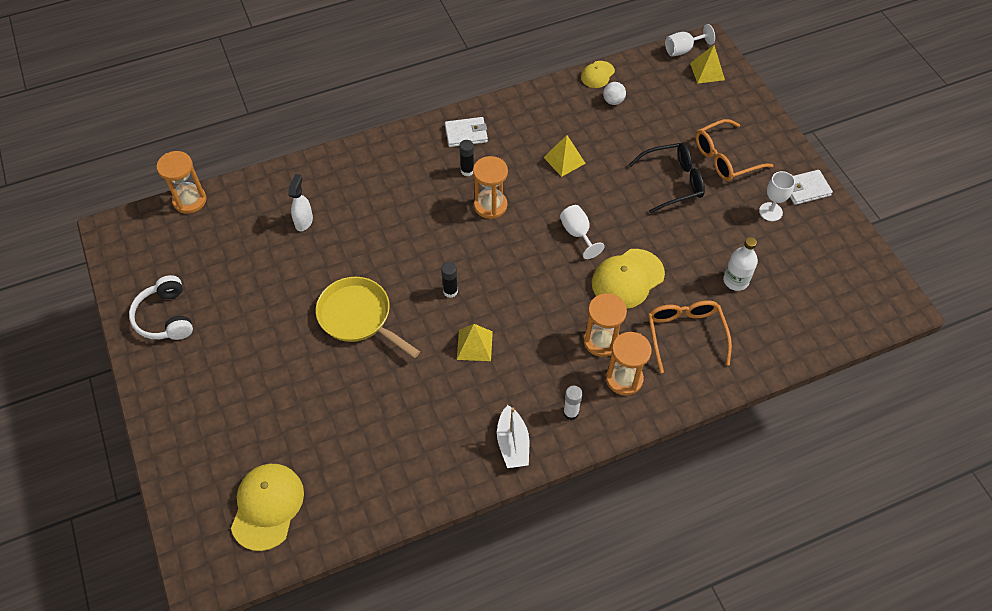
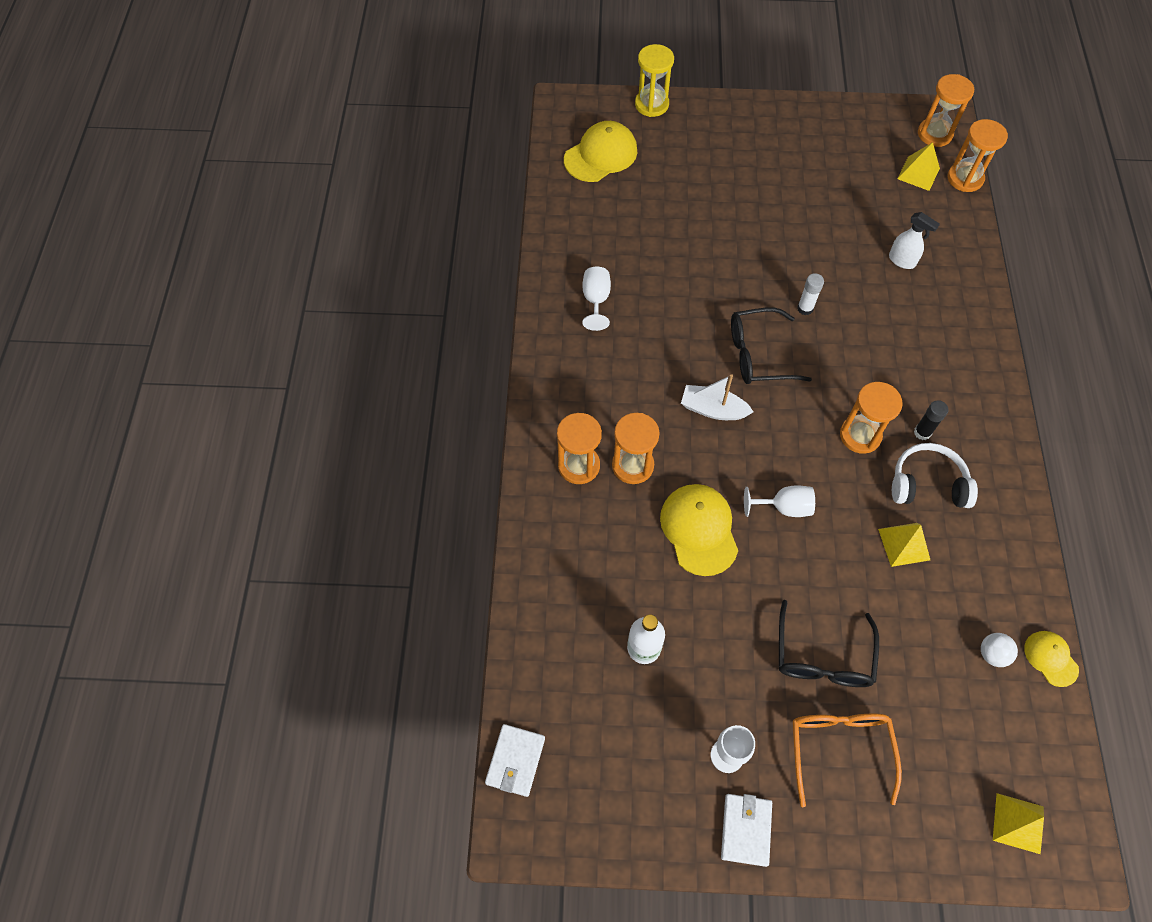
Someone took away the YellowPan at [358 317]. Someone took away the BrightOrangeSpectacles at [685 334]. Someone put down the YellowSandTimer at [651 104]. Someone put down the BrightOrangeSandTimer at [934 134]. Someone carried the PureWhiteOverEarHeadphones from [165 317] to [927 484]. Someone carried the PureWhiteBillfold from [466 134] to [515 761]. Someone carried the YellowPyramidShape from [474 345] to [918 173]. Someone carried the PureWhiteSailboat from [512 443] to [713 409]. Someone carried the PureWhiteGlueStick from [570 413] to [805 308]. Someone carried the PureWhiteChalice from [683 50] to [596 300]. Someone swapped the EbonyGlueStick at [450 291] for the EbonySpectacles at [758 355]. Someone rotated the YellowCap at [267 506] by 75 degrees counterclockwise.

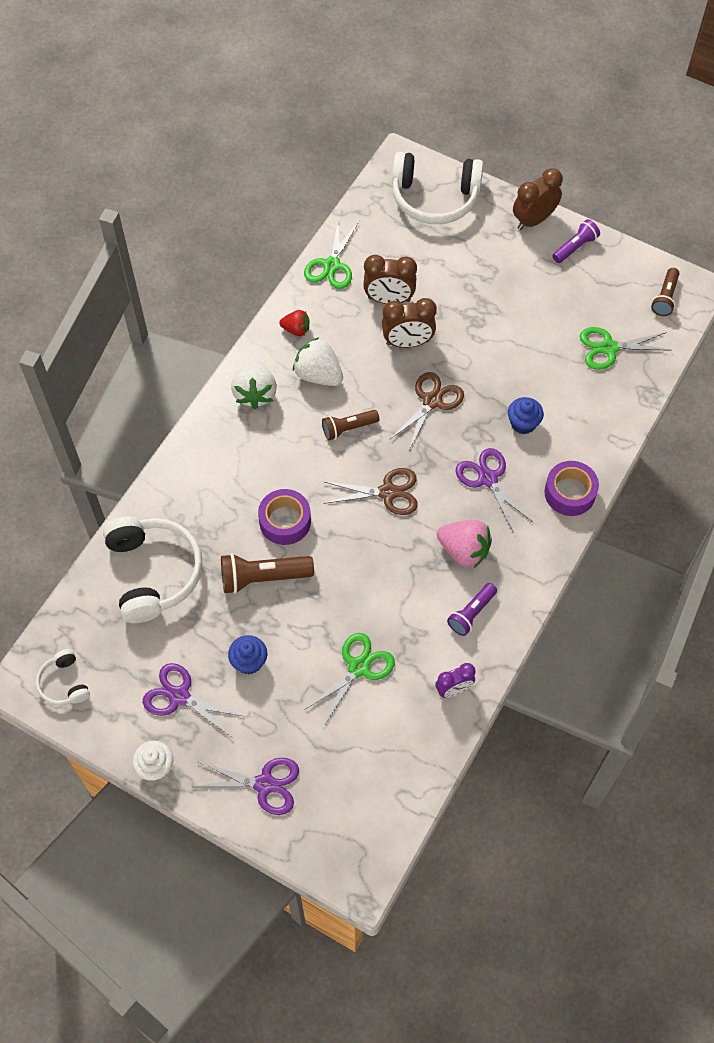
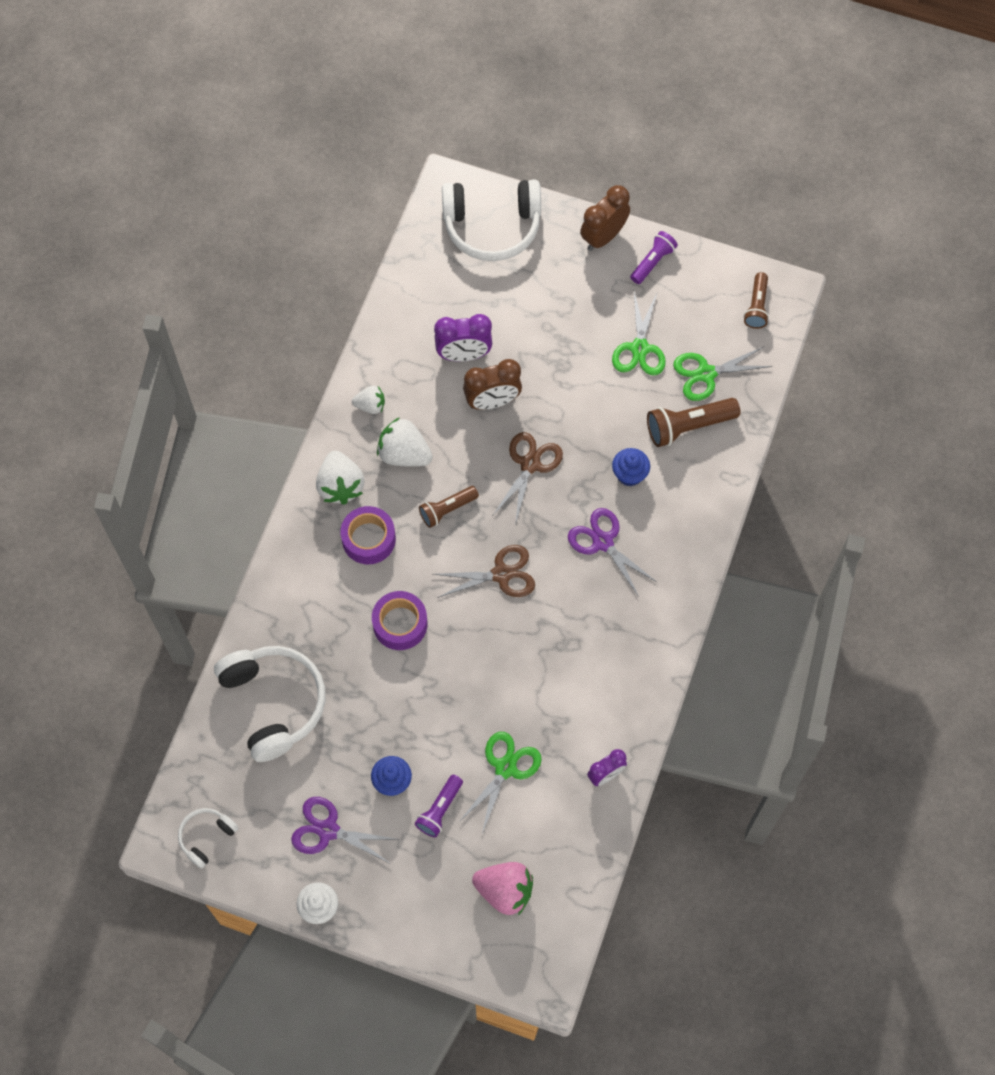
Someone took away the PurpleScissors at [264 784]. Someone carried the BrownPocketTorch from [263 578] to [688 426]. Someone carried the LeafGreenScissors from [331 265] to [639 348]. Someone carried the RosyToyStrawberry from [464 551] to [505 891]. Someone carried the PurplePocketTorch from [471 613] to [440 810]. Someone carried the PurpleTape from [570 493] to [368 539]. Someone repainted the CrimsonToyStrawberry at [296 329], which became the PureWhiteToyStrawberry at [370 405]. Someone repainted the BrownClock at [389 299], which became the PurpleClock at [464 355]. Someone rotated the PureWhiteOverEarHeadphones at [64 683] by 75 degrees clockwise.

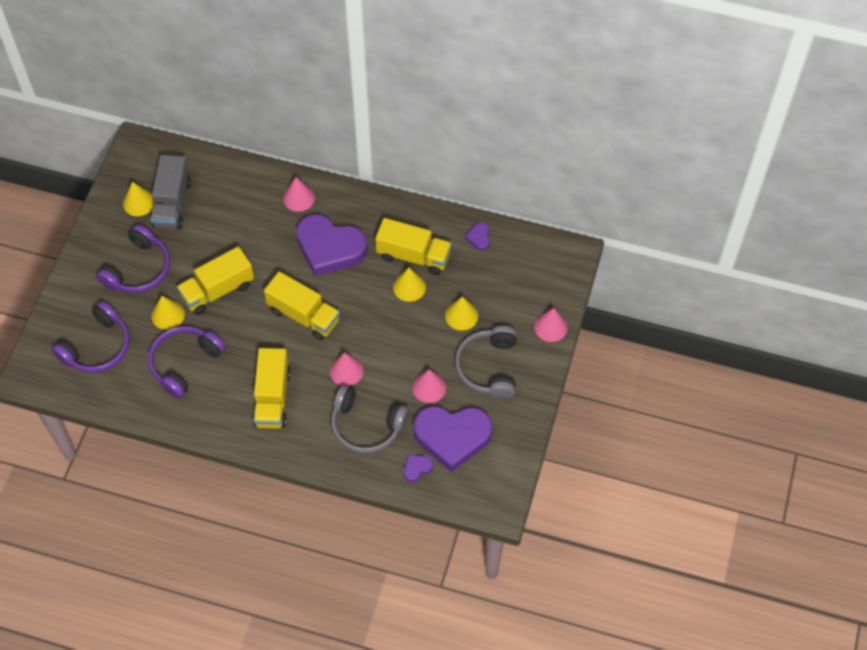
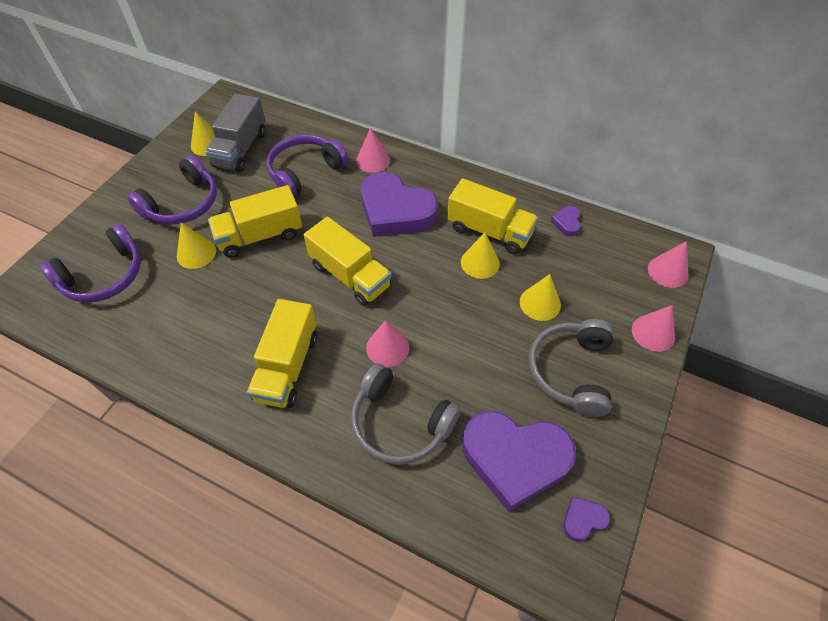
Someone carried the PurpleOverEarHeadphones from [184 363] to [305 172]. Someone carried the PurpleHeartShape from [417 468] to [583 520]. Someone carried the RosyCone from [429 387] to [667 271].

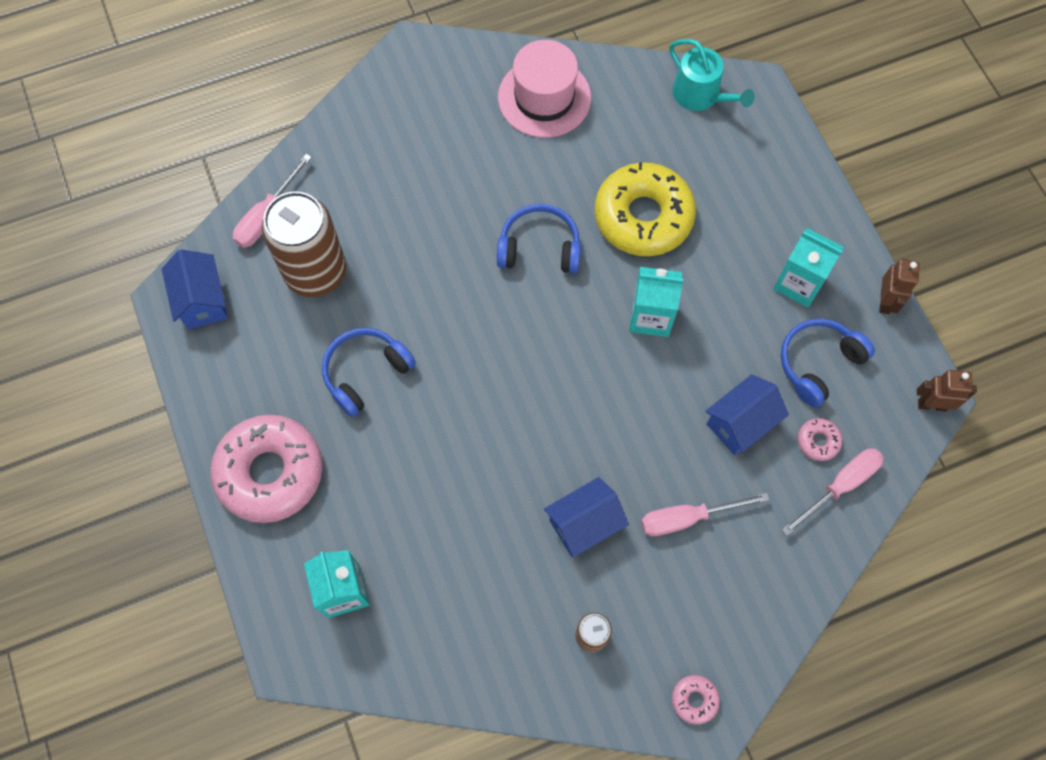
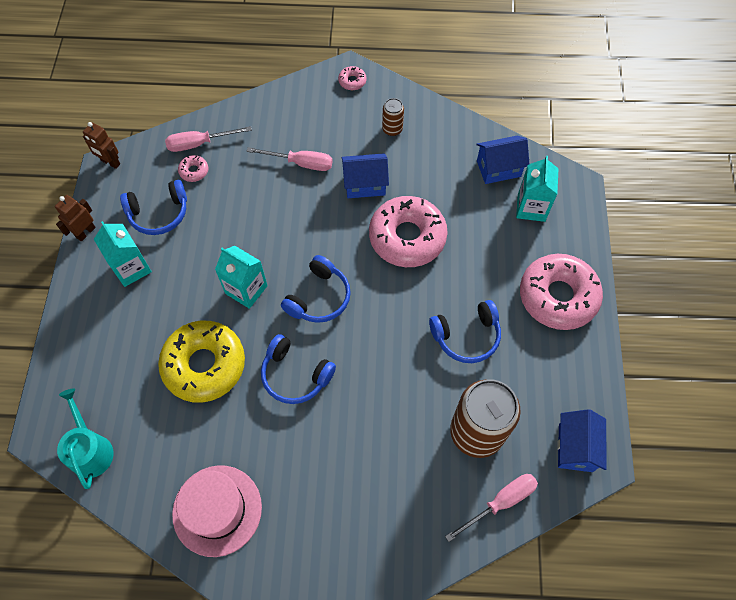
Someone put down the RoyalBlueOverEarHeadphones at [319 297]. Someone put down the RosyDonut at [407 237]. Someone carried the RoyalBlueHouse from [740 423] to [498 168].

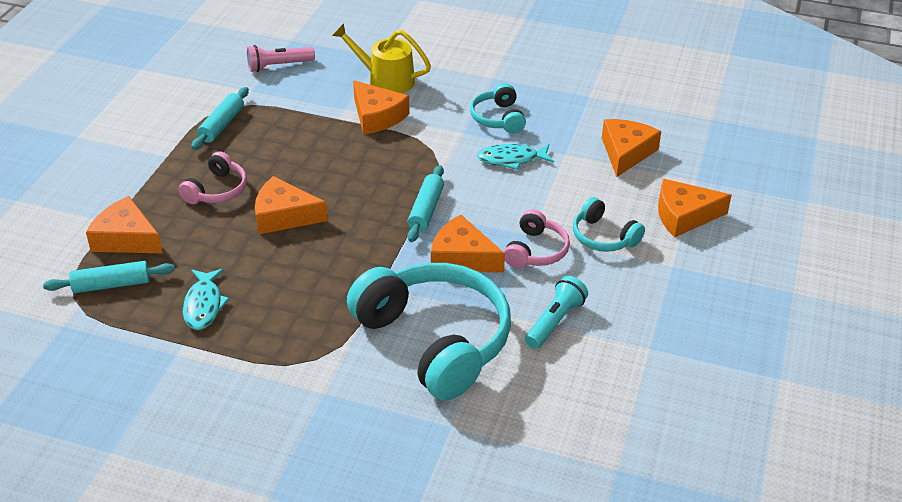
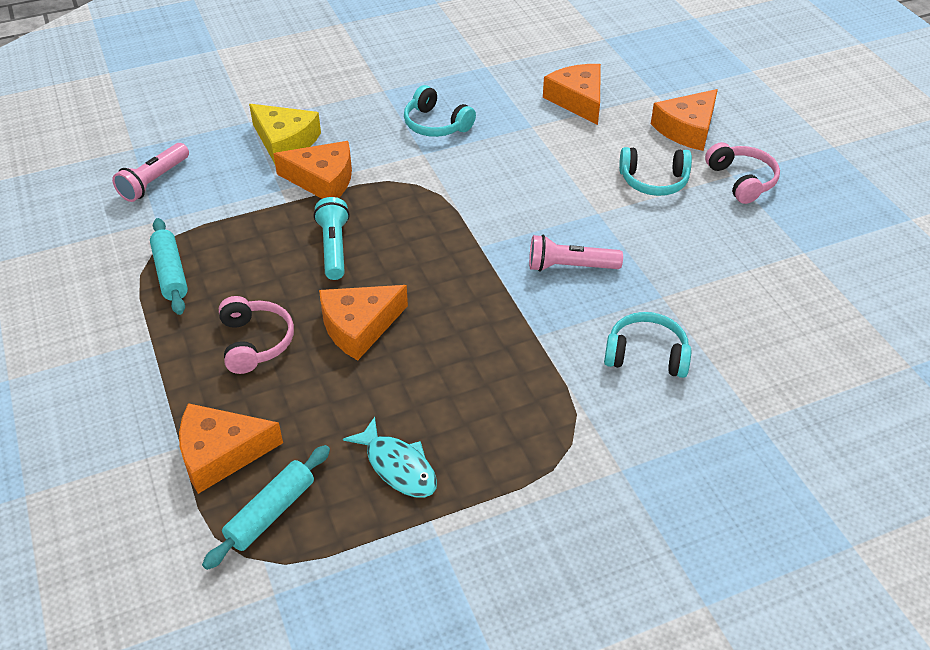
Someone took away the TurquoiseDoughRoller at [426 210]. Someone took away the TurquoiseFishFigure at [511 159]. Someone carried the RosyOverEarHeadphones from [536 251] to [741 180]. Someone carried the TurquoisePocketTorch from [555 321] to [334 248]. Someone swapped the YellowWateringPot at [385 80] for the YellowCheeseWedge at [285 141]. Someone swapped the BrightOrangeCheeseWedge at [462 257] for the RosyPocketTorch at [570 267]. Someone scaled the TurquoiseOverEarHeadphones at [435 340] by 0.47.

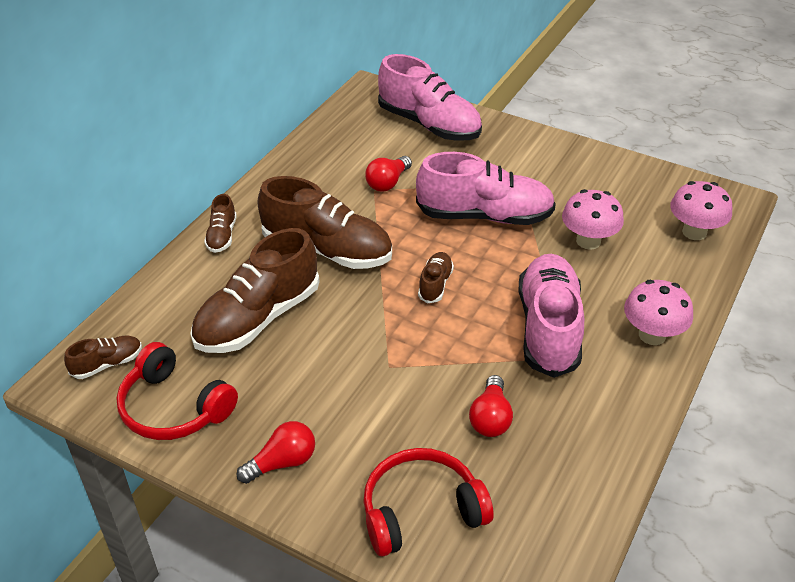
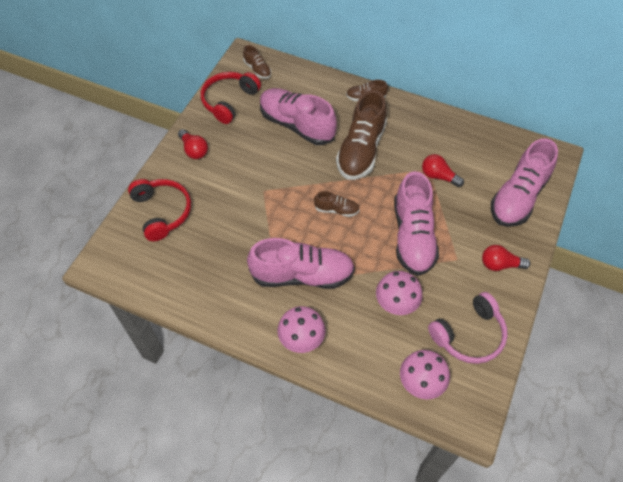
Someone put down the RosyOverEarHeadphones at [469 335]. Someone carried the CrimsonLightBulb from [490 418] to [500 264]. Someone repainted the BrownSneaker at [258 318], which became the RosySneaker at [297 125].

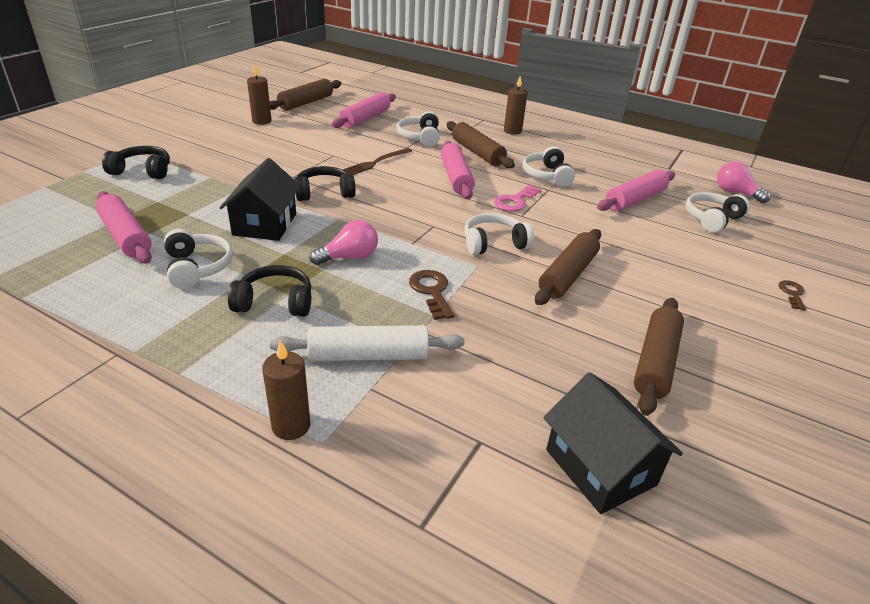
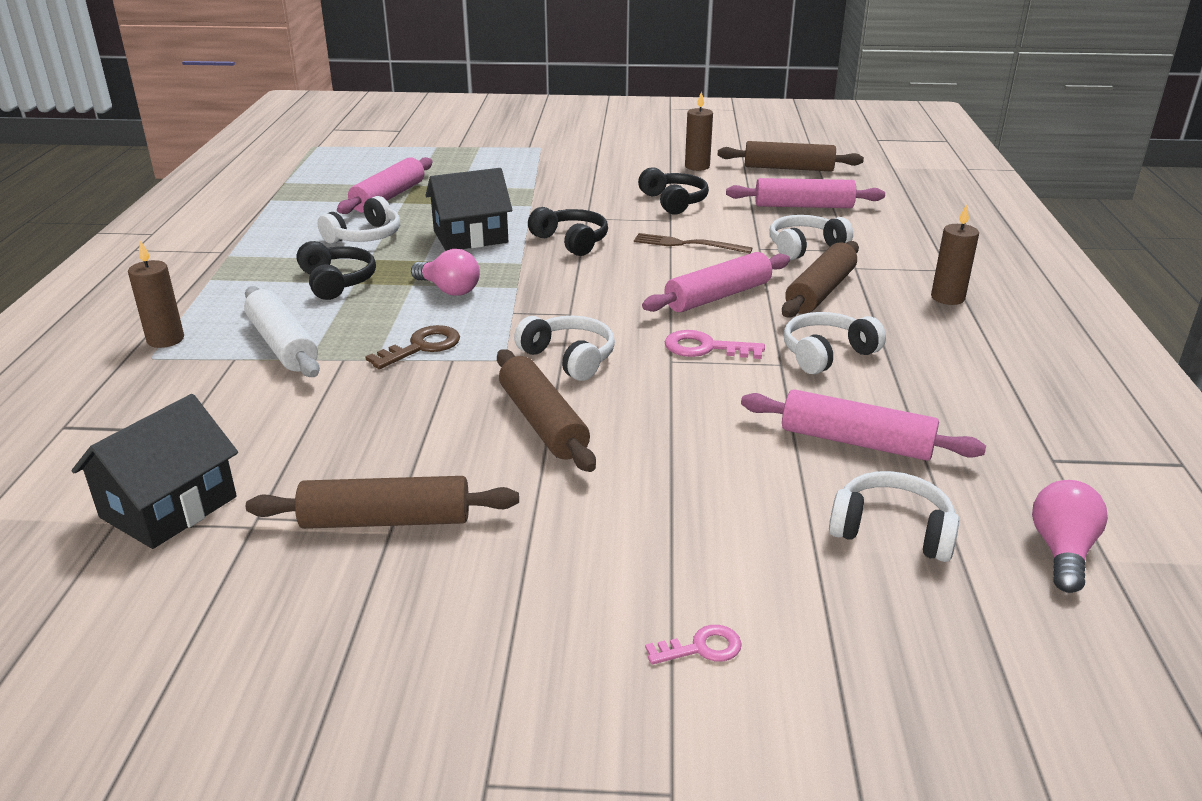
Someone carried the EbonyOverEarHeadphones from [142 171] to [673 202]. Someone repainted the BrownKey at [792 293], which became the RosyKey at [701 648]. Someone rotated the BrownDoughRoller at [567 275] by 60 degrees clockwise.

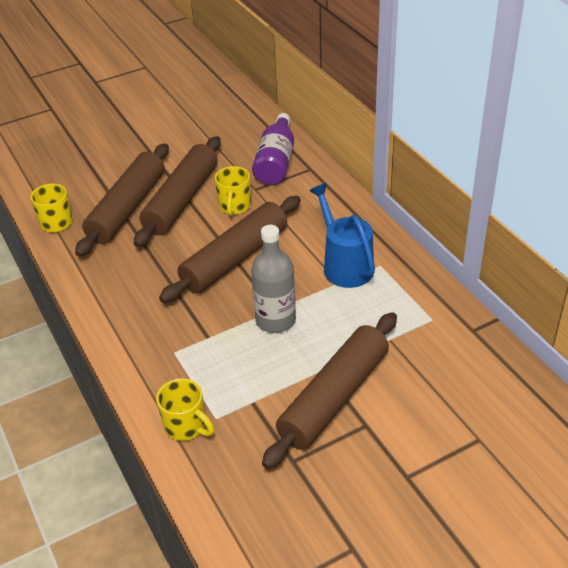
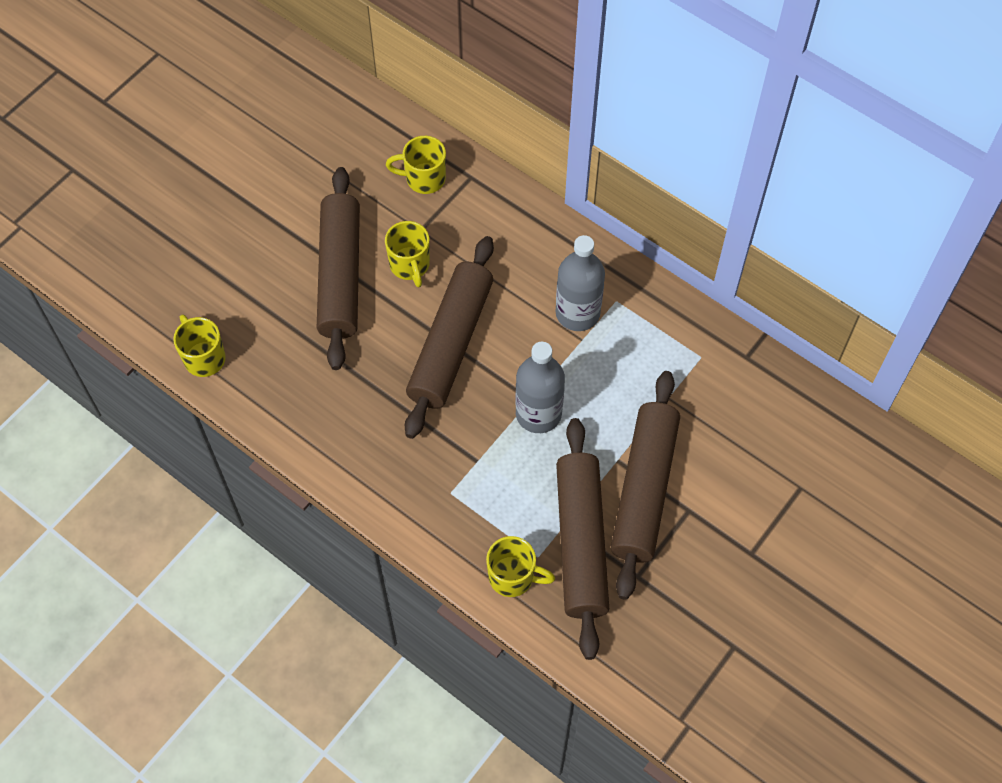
Someone carried the BrownDoughRoller from [127 208] to [580 542]. Someone swapped the PurpleDrinkBottle at [276 162] for the YellowTeaMug at [424 179]. Someone swapped the RoyalBlueWateringPot at [344 265] for the GreyDrinkBottle at [577 313].

